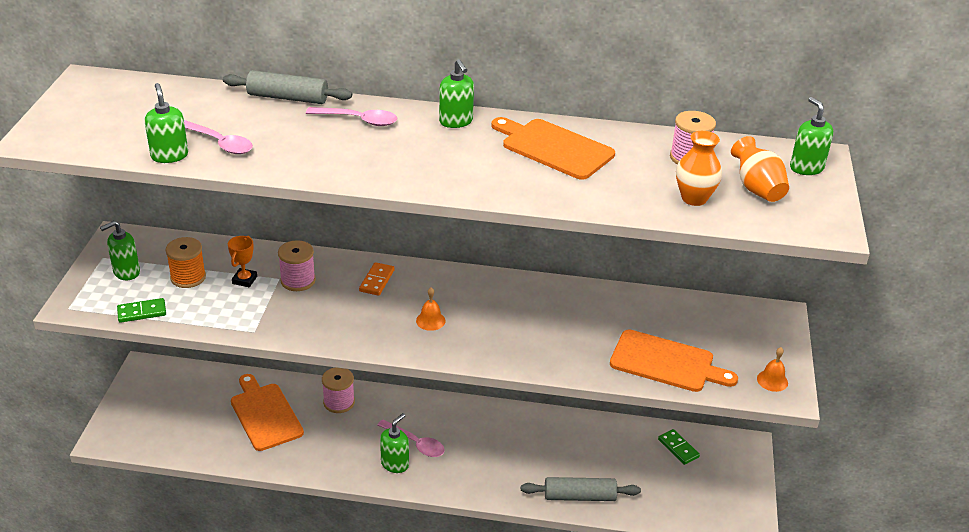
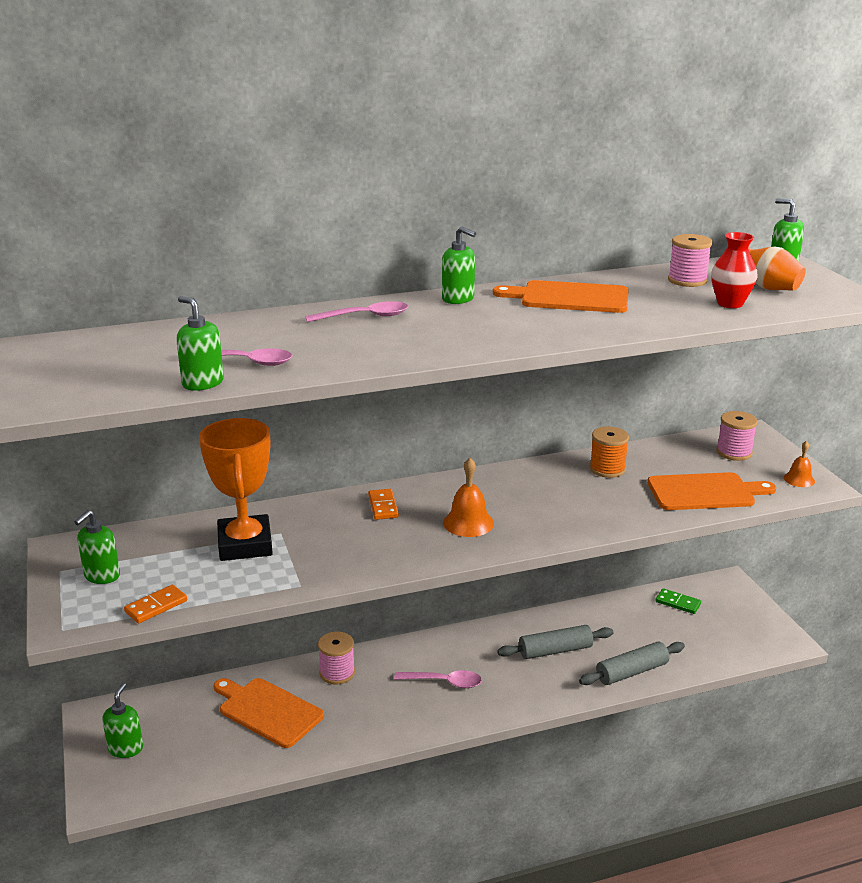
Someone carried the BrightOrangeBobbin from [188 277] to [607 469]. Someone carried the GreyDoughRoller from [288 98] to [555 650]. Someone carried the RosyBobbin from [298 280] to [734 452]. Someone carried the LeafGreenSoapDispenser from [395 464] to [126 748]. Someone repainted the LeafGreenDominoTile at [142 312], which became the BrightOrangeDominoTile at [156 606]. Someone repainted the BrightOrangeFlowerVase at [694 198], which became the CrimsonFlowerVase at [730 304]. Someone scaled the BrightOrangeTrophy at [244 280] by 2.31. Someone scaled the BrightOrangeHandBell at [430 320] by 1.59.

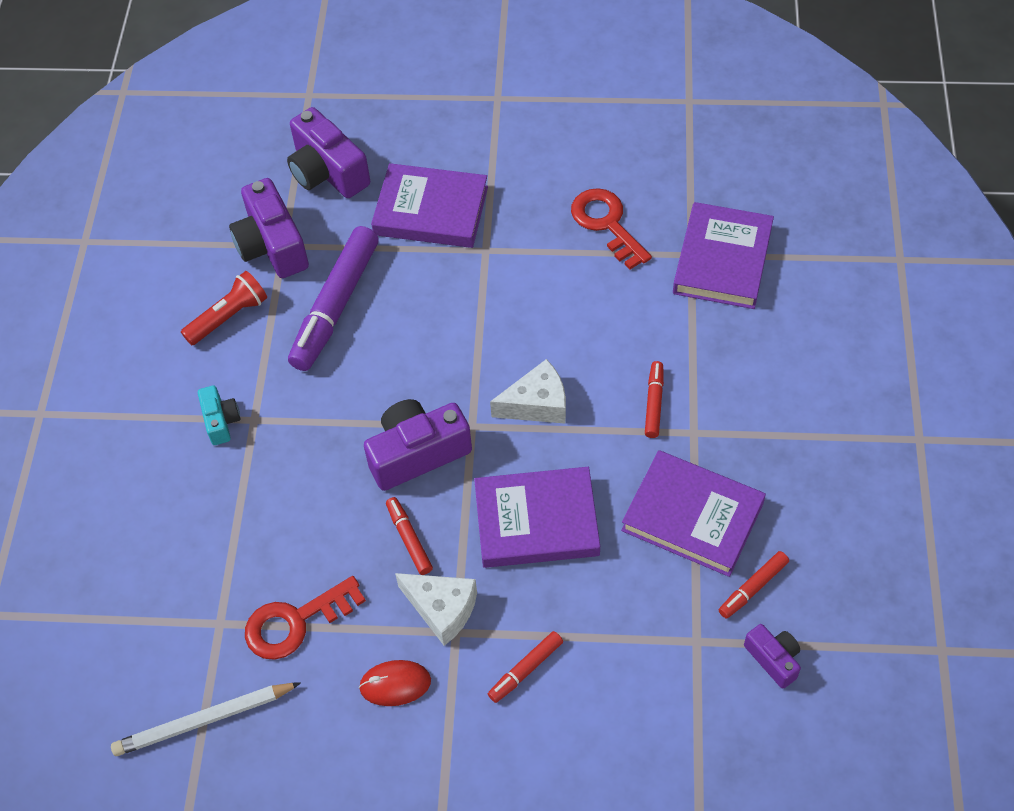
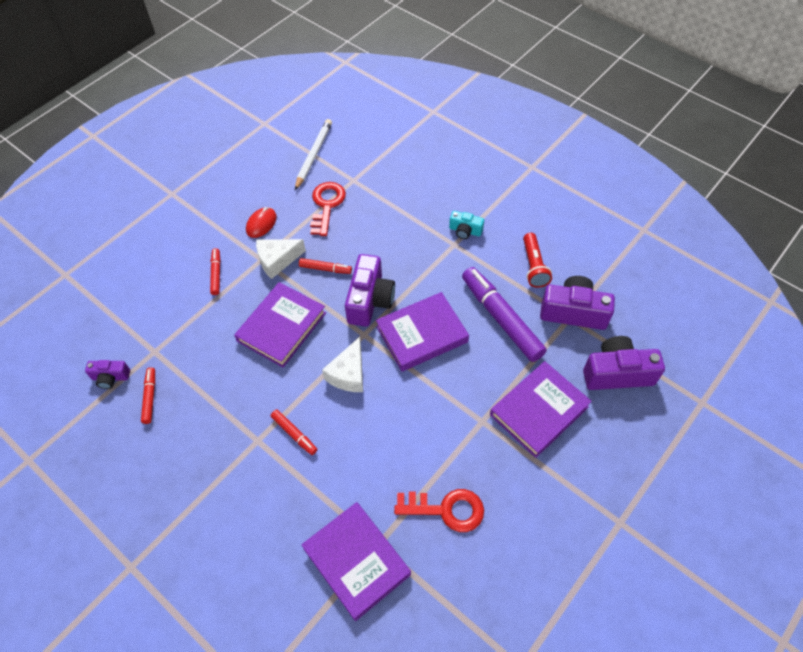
Someone carried the PurpleHardcover from [692 516] to [422 334].

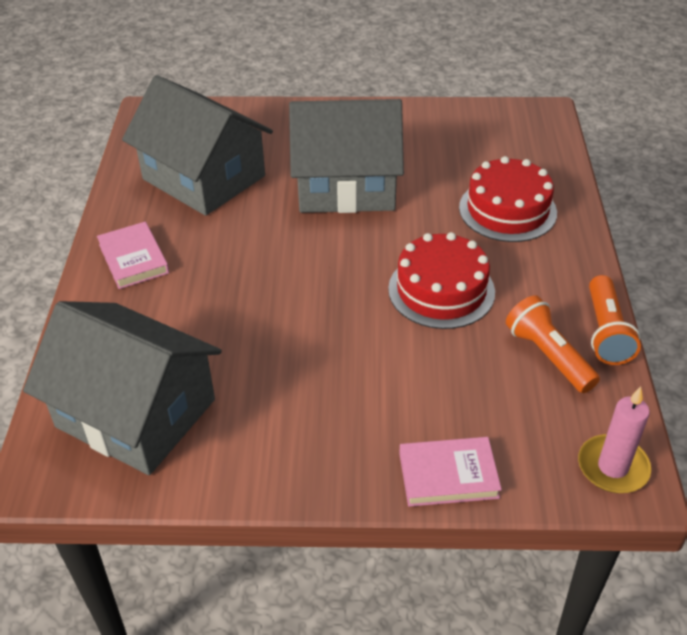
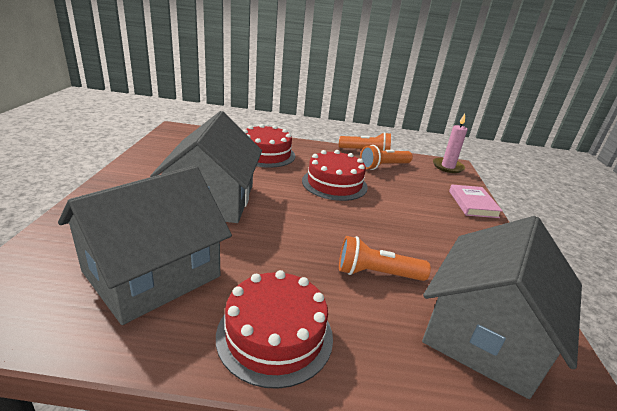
Someone put down the BrightOrangePocketTorch at [376 273]. Someone swapped the RosyHardcover at [133 259] for the CrimsonGateau at [275 335].

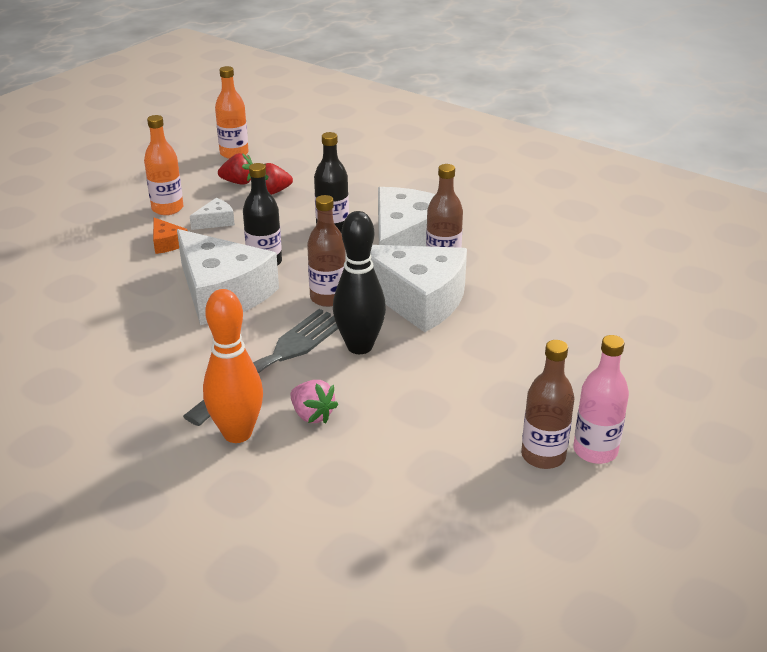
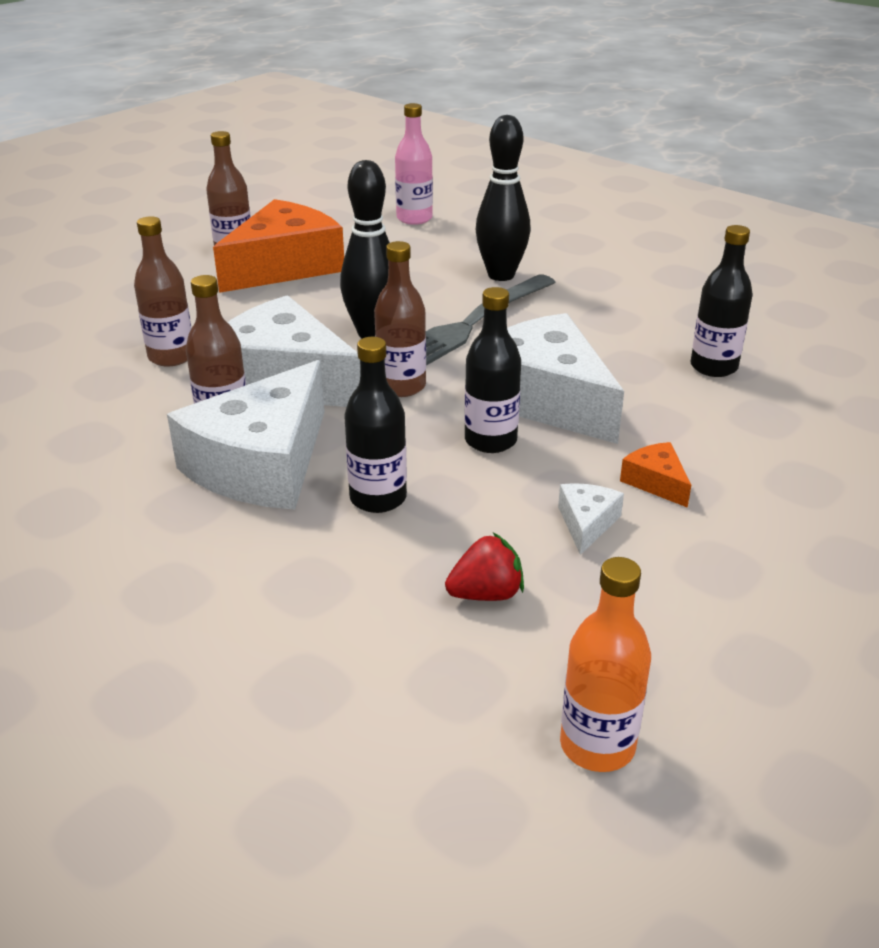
Someone took away the BrightOrangeDrinkBottle at [167 208]. Someone took away the CrimsonToyStrawberry at [238 182]. Someone took away the RosyToyStrawberry at [312 415]. Someone put down the BrownDrinkBottle at [171 357]. Someone put down the BrightOrangeCheeseWedge at [284 266]. Someone put down the EbonyDrinkBottle at [713 367]. Someone carried the RosyDrinkBottle from [595 451] to [414 218]. Someone repainted the BrightOrangeTenpin at [237 433], which became the EbonyTenpin at [501 275]. Someone rotated the PureWhiteCheeseWedge at [216 221] by 135 degrees clockwise.

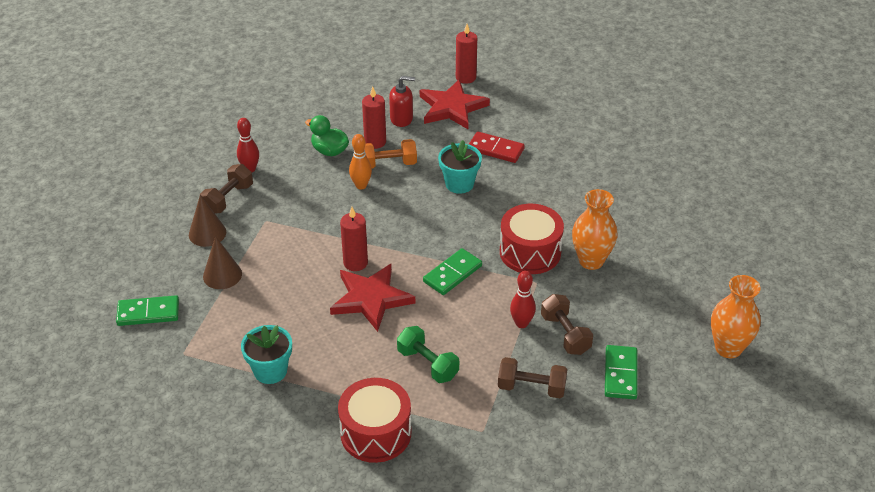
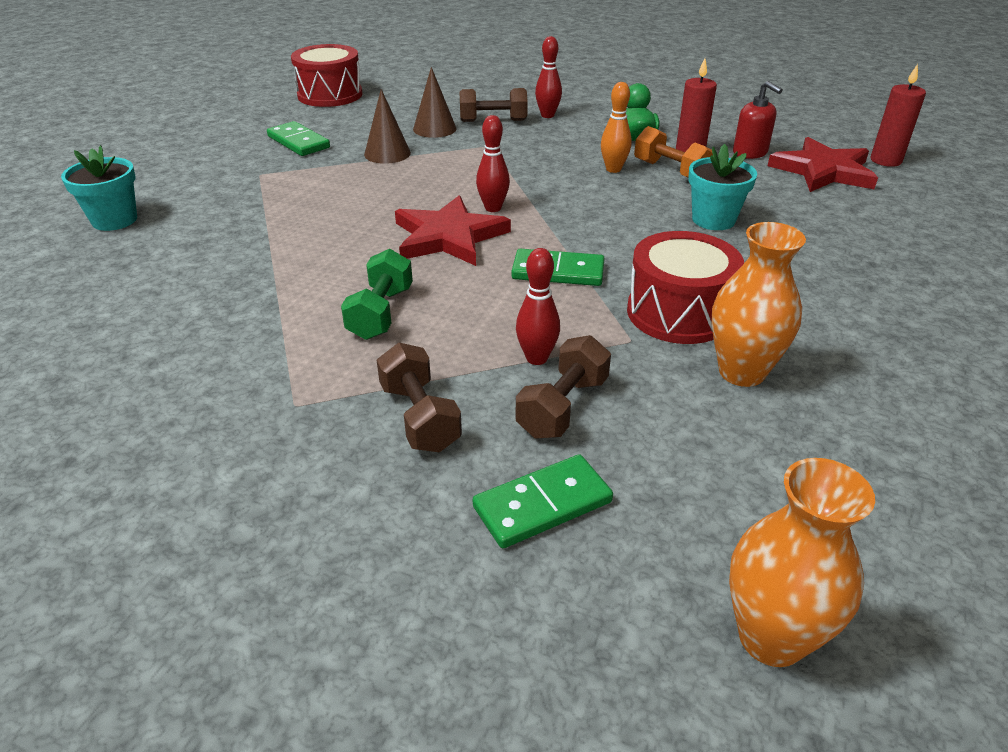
Someone took away the CrimsonDominoTile at [496 149]. Someone carried the TurquoisePottedPlant from [270 371] to [114 220]. Someone carried the CrimsonDrum from [376 433] to [330 95]. Someone swapped the CrimsonCandle at [355 263] for the CrimsonTenpin at [493 208].

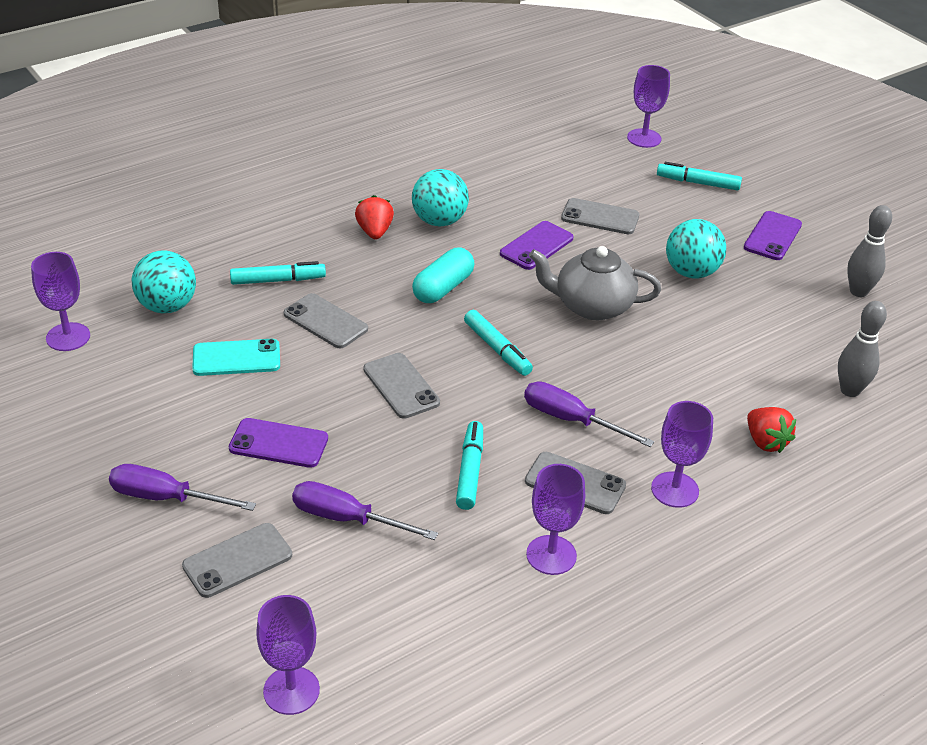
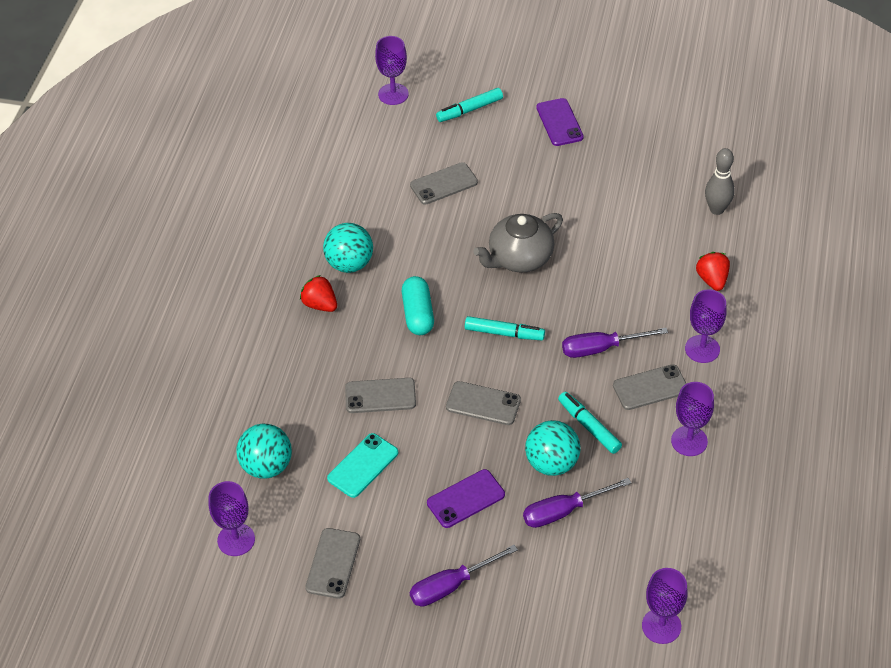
Someone took away the TurquoiseMarkerPen at [278 280]. Someone took away the PurpleMobilePhone at [536 246]. Someone took away the GreyTenpin at [858 291]. Someone carried the GreyMobilePhone from [237 560] to [333 563]. Someone carried the TurquoiseSphere from [691 272] to [552 463]. Someone rotated the CrimsonToyStrawberry at [765 442] by 120 degrees counterclockwise.

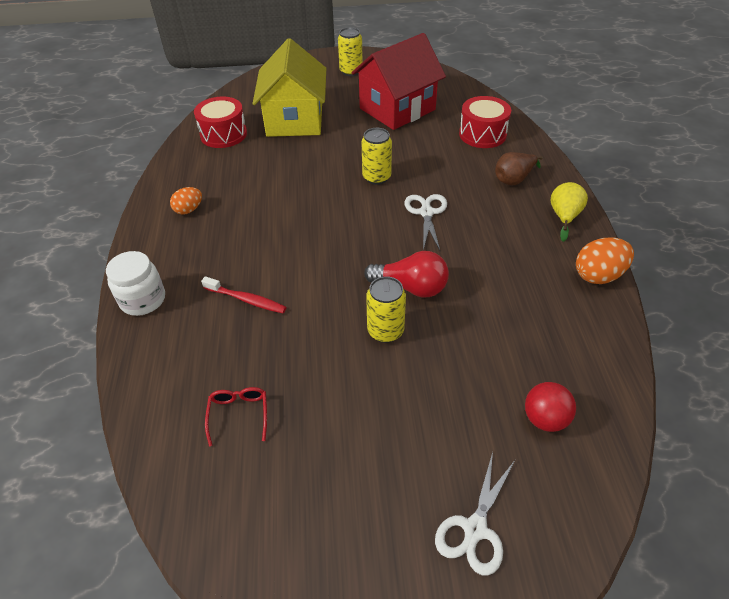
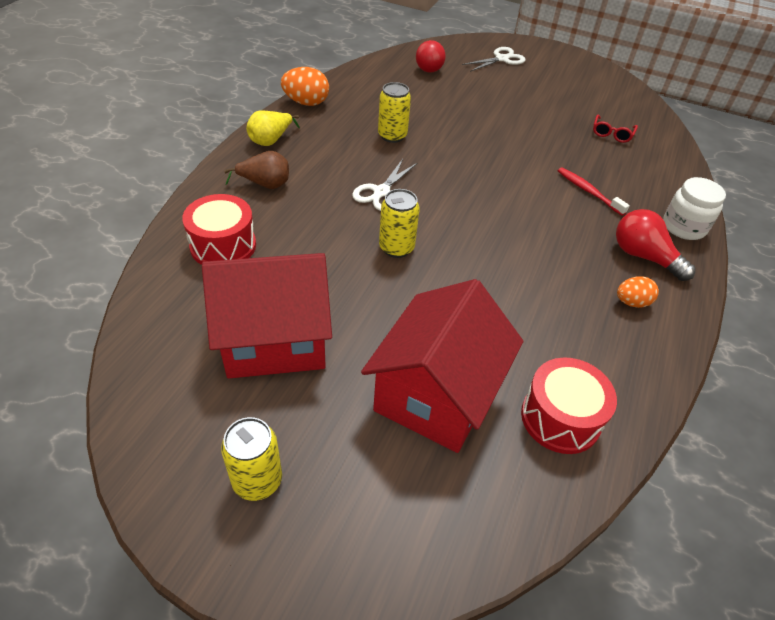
Someone carried the CrimsonLightBulb from [411 287] to [643 256]. Someone carried the YellowCan from [385 331] to [392 136]. Someone repainted the YellowHouse at [295 120], which became the CrimsonHouse at [436 395].

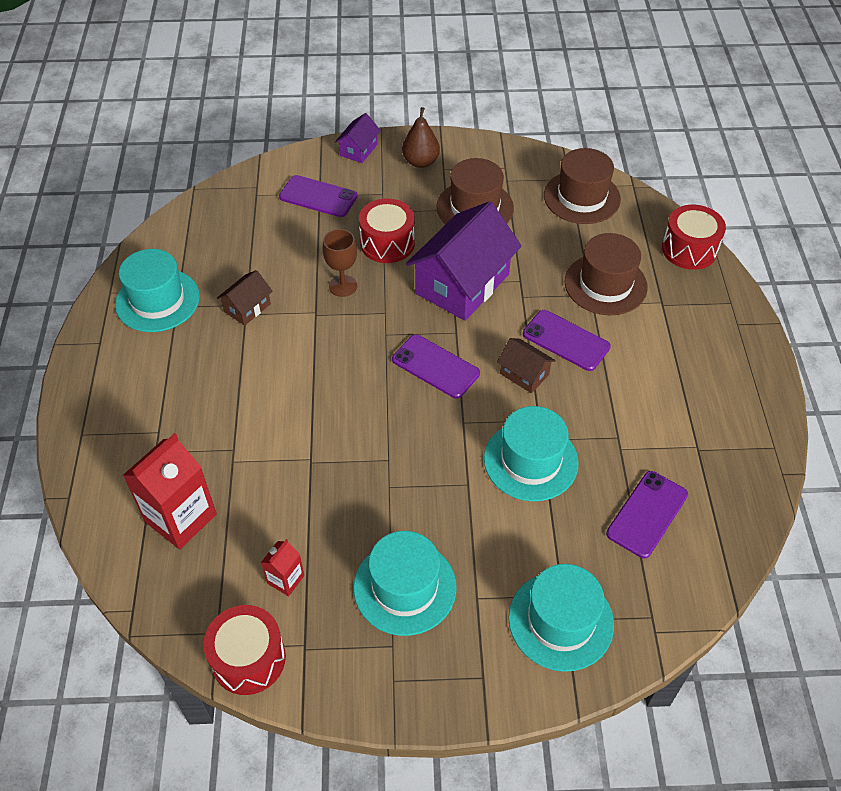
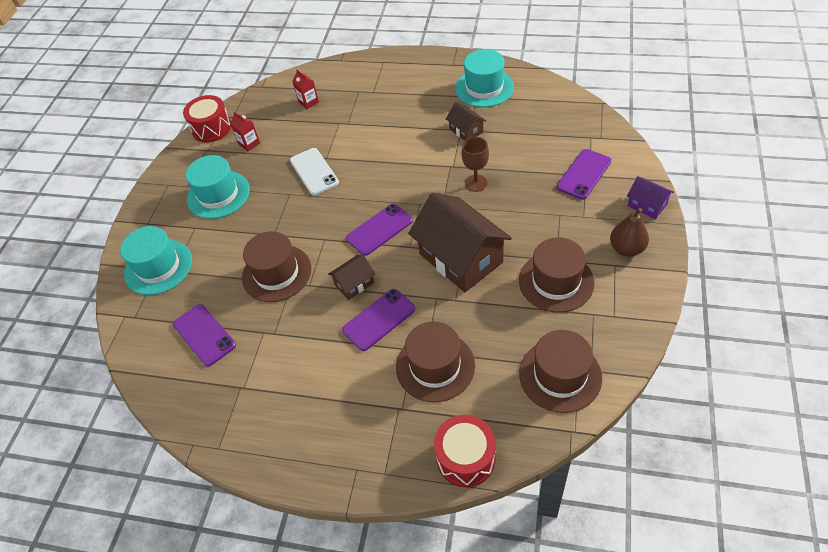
Someone took away the CrimsonDrum at [387 243]. Someone put down the PureWhiteMobilePhone at [314 171]. Someone repainted the PurpleHouse at [462 284], which became the BrownHouse at [461 258]. Someone repainted the TurquoiseHat at [530 461], which became the BrownHat at [276 273]. Someone scaled the CrimsonJuiceCarton at [180 518] by 0.51.

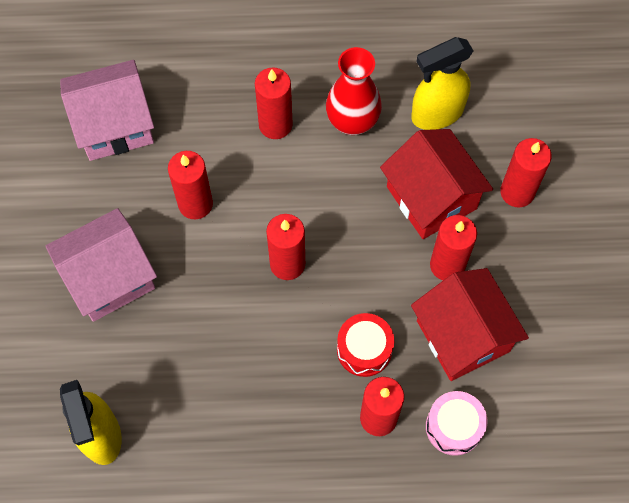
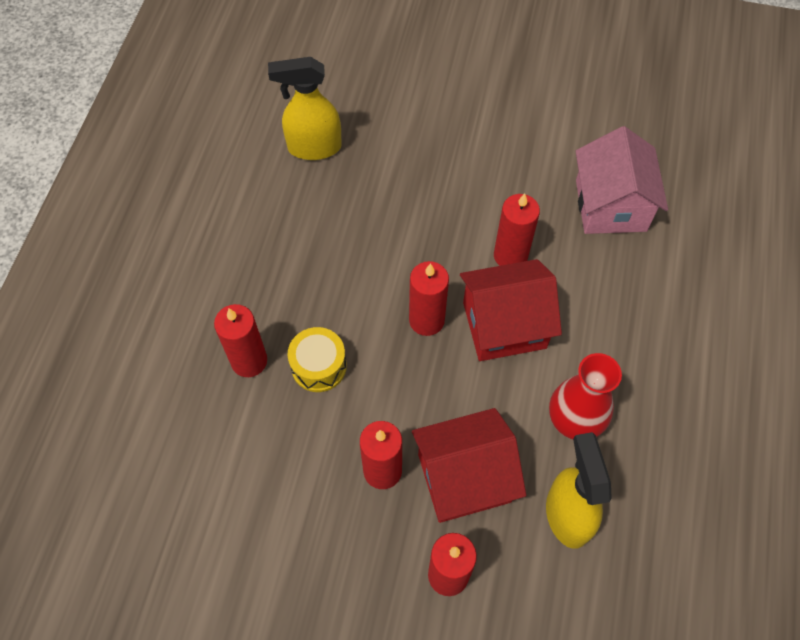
Someone took away the RosyHouse at [109 278]. Someone took away the CrimsonCandle at [275 125]. Someone took away the RosyDrum at [454 427]. Someone carried the CrimsonHouse from [463 336] to [504 325]. Someone repainted the CrimsonDrum at [364 349], which became the YellowDrum at [319 366].

